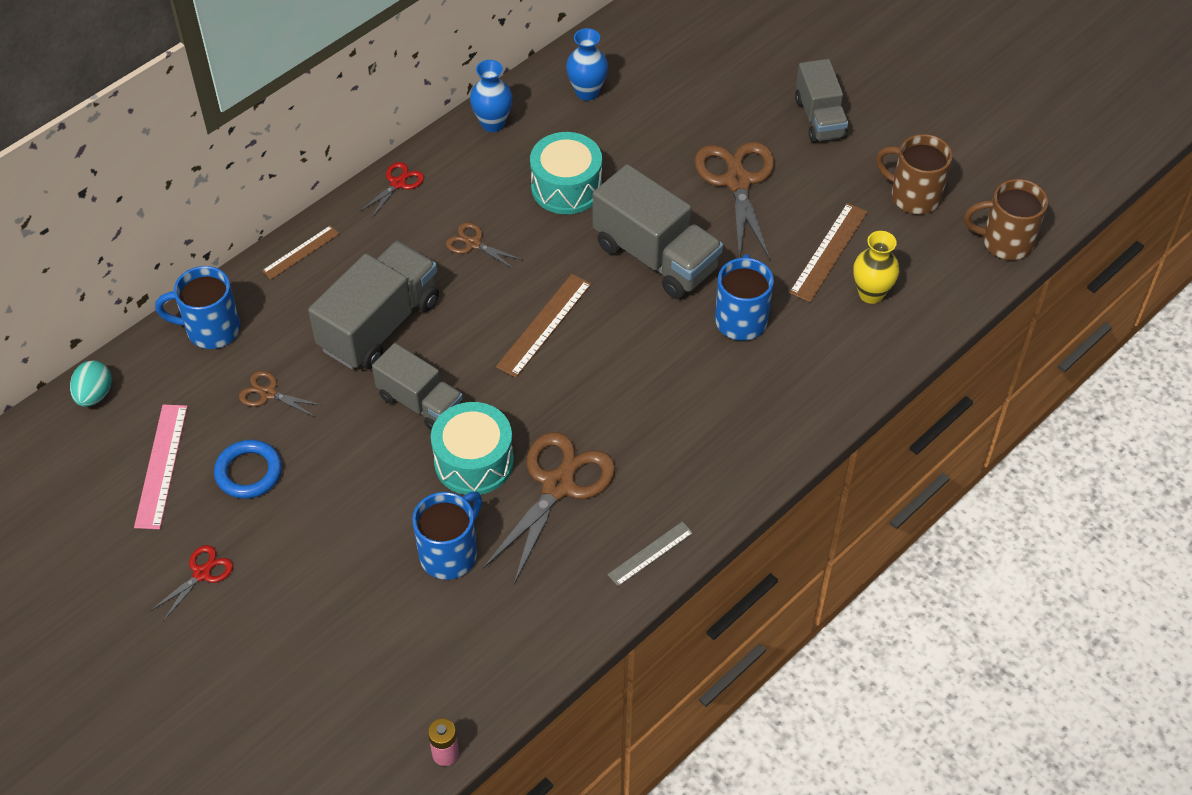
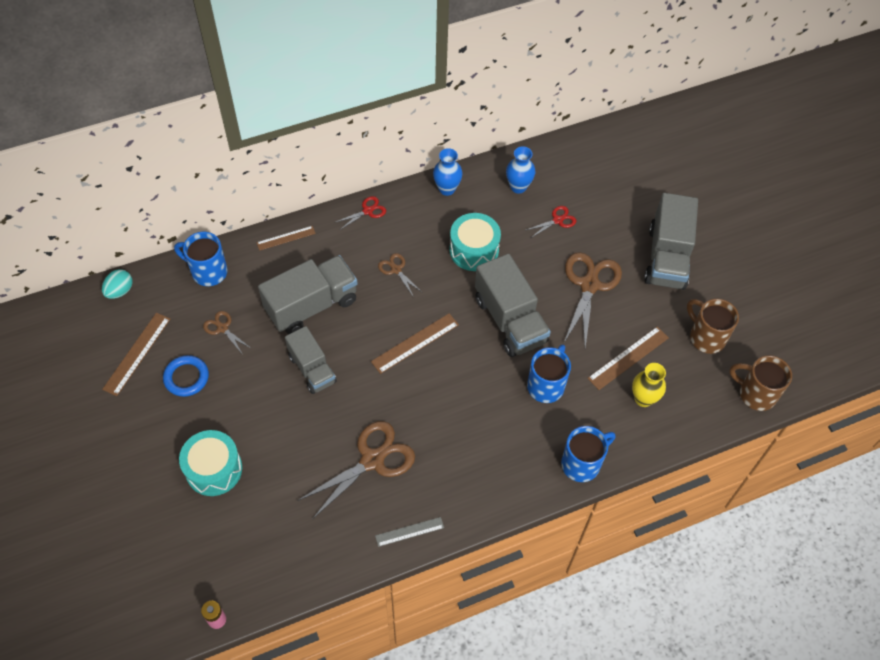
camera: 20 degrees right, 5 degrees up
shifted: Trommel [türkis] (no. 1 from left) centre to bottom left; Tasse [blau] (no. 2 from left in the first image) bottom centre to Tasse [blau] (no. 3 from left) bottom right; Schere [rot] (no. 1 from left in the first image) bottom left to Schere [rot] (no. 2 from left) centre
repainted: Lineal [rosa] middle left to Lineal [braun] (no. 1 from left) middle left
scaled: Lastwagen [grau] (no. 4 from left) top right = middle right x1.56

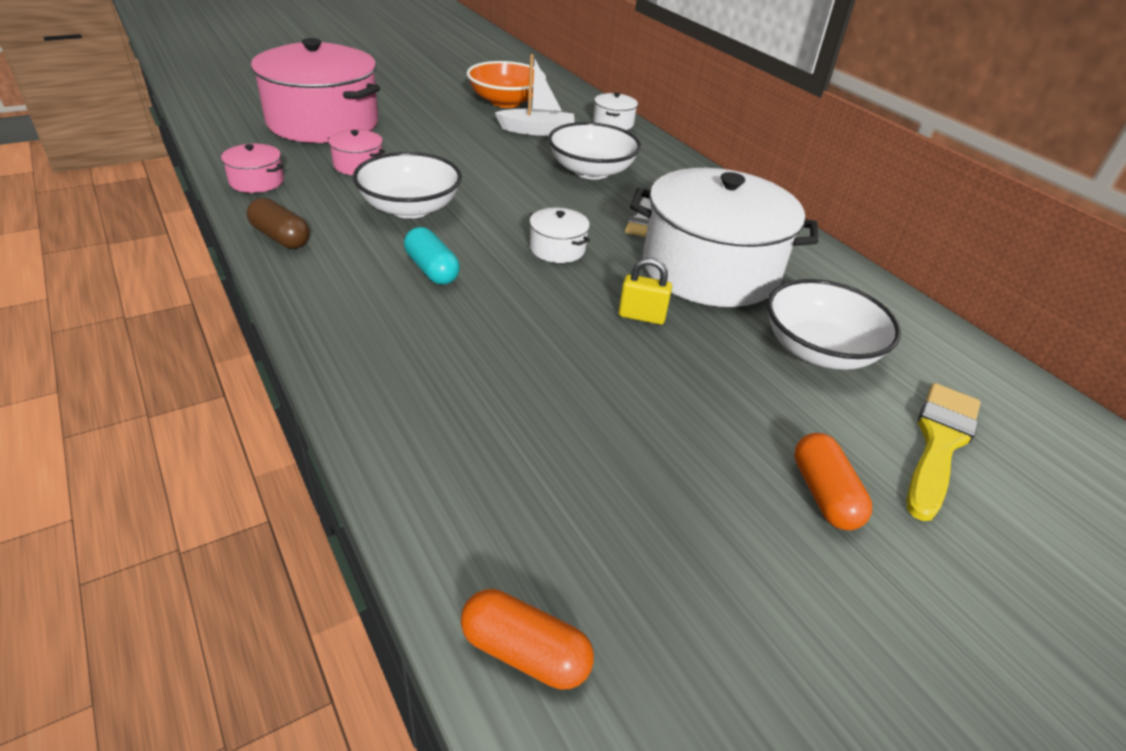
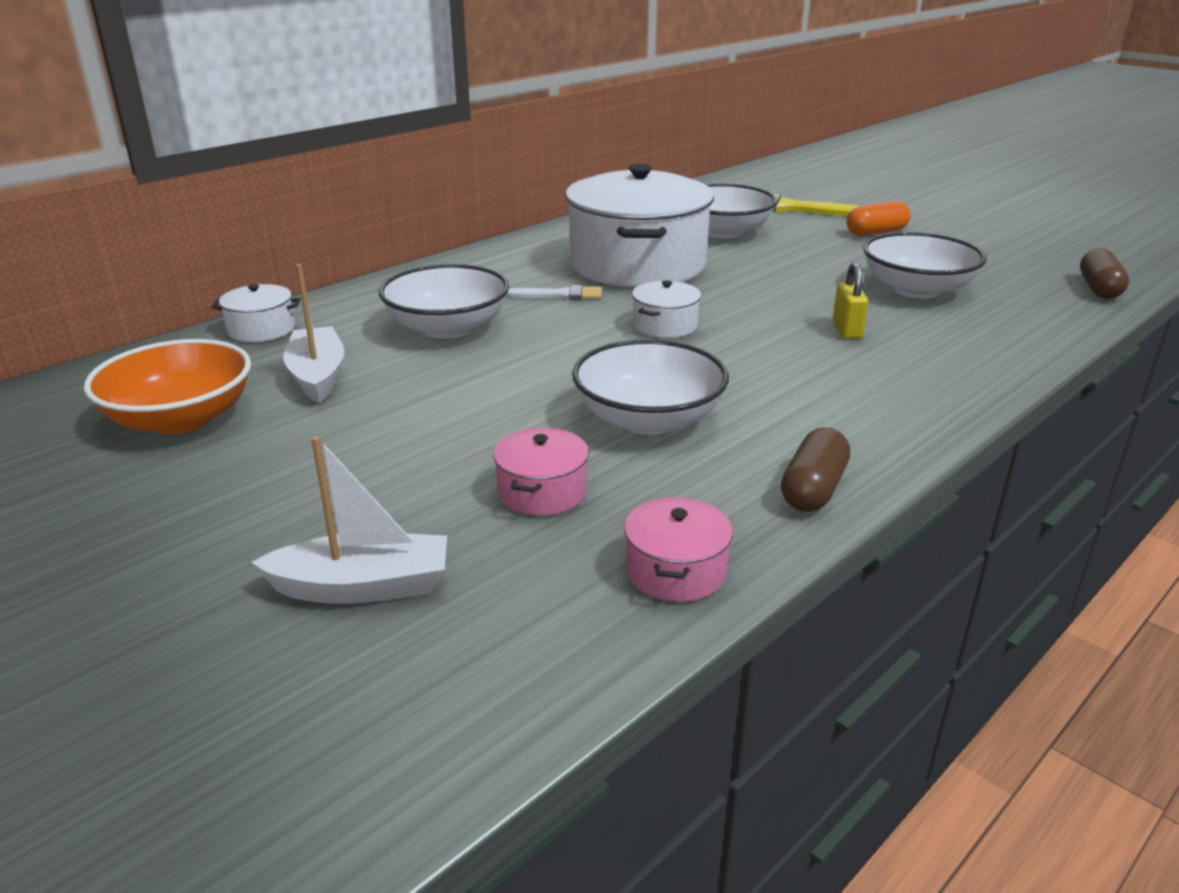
camera: 100 degrees left, 10 degrees down
gone: Kapsel [türkis] centre
new: Schüssel [weiß] (no. 4 from left) top right
shifted: Vorhängeschloss [gelb] centre to middle right
swapped: Kochtopf [rosa] (no. 2 from left) top left to Boot [weiß] (no. 2 from left) middle left
repainted: Kapsel [orange] (no. 1 from left) bottom centre to Kapsel [braun] (no. 2 from left) top right

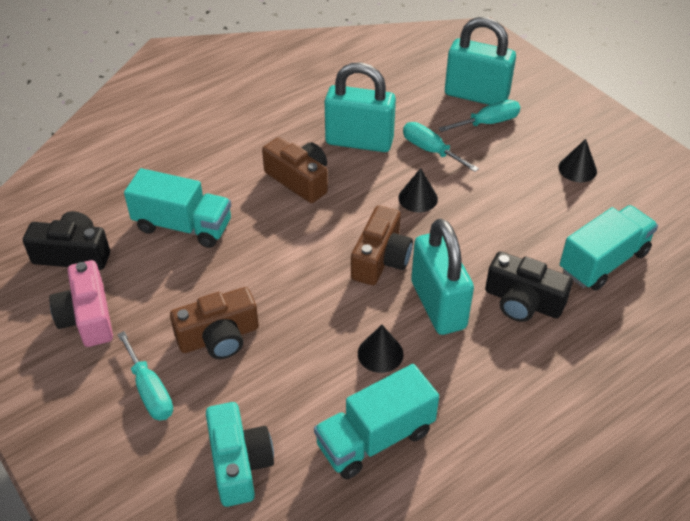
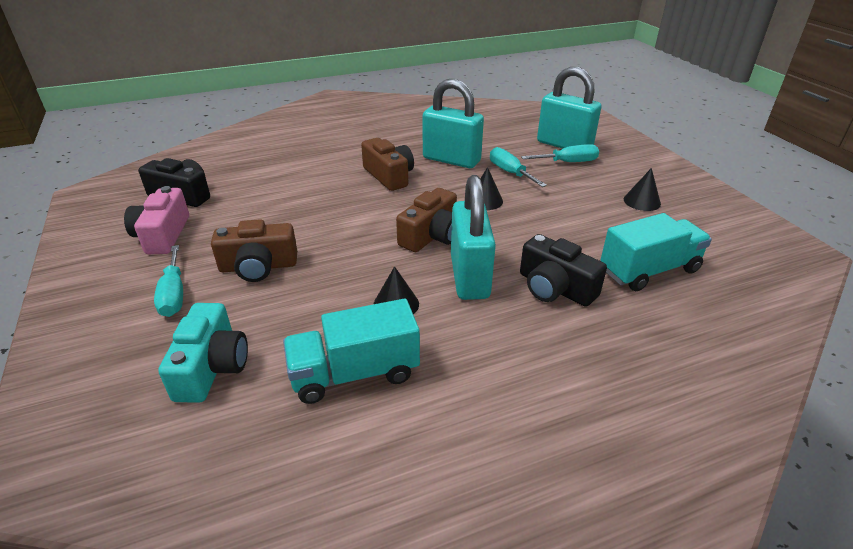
camera: 15 degrees right, 10 degrees down
gone: Lastwagen [türkis] (no. 1 from left) middle left

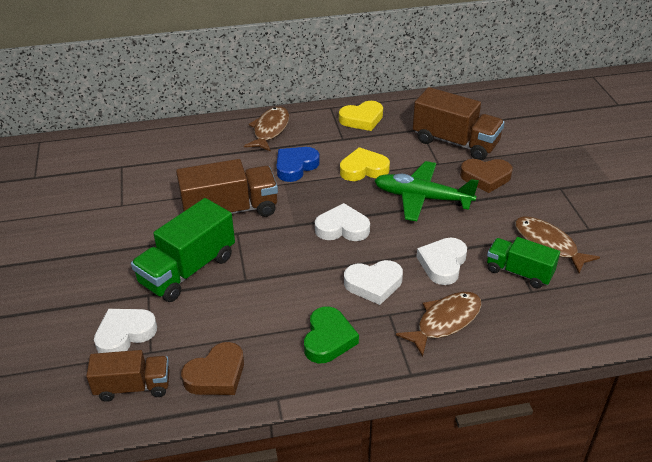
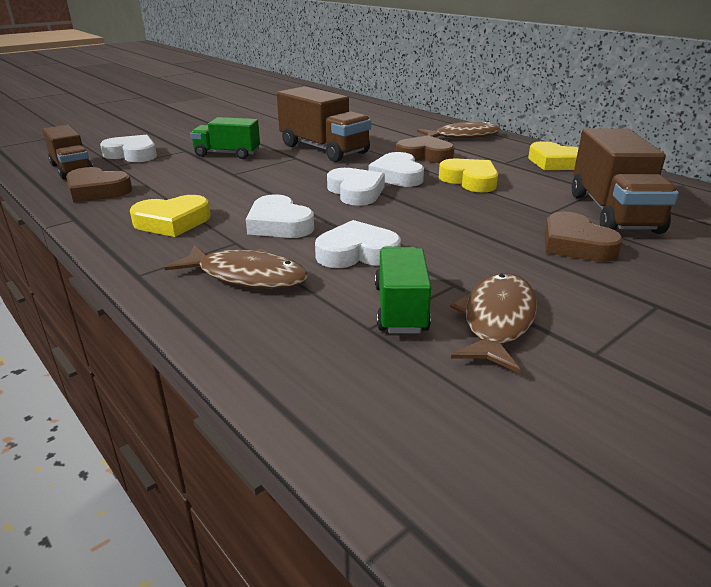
camera: 60 degrees right, 10 degrees down
gone: Flugzeug [grün] centre
new: Herz [weiß] (no. 5 from left) top centre
repainted: Herz [blau] centre to Herz [braun] (no. 2 from left) top centre; Herz [grün] bottom centre to Herz [gelb] (no. 1 from left) middle left
scaled: Lastwagen [grün] (no. 1 from left) middle left = top left x0.63

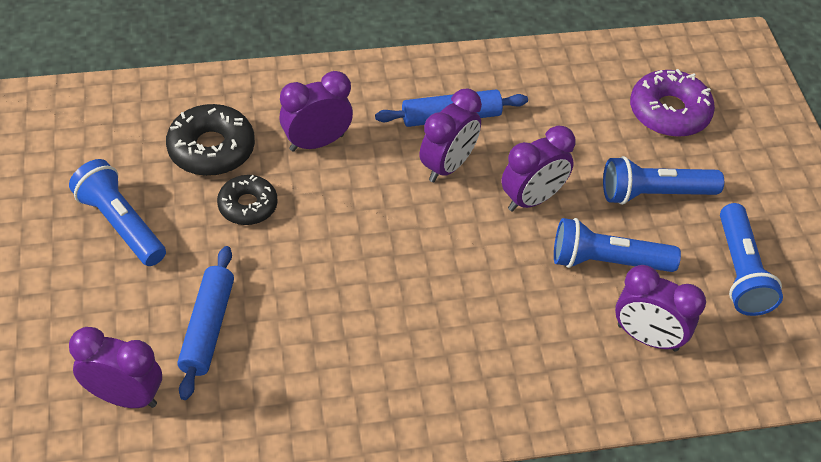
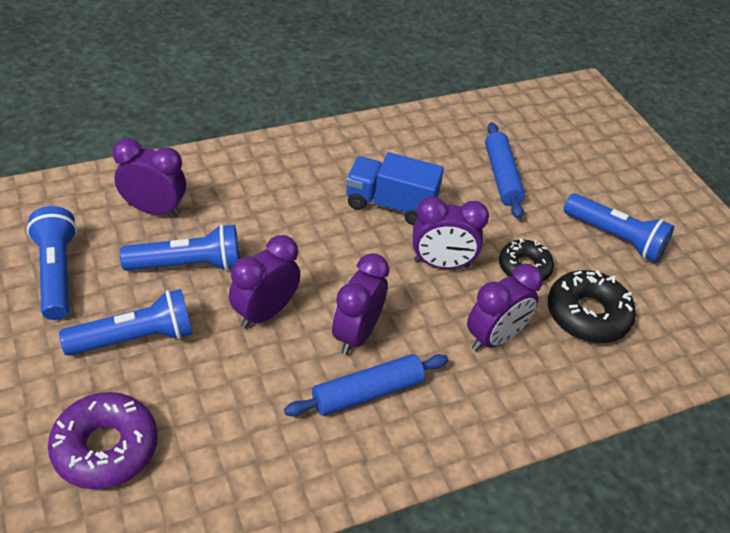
camera: 165 degrees right, 5 degrees down
new: Lastwagen [blau] centre
shifted: Wecker [lila] (no. 1 from left in the first image) bottom left to Wecker [lila] (no. 4 from left) centre

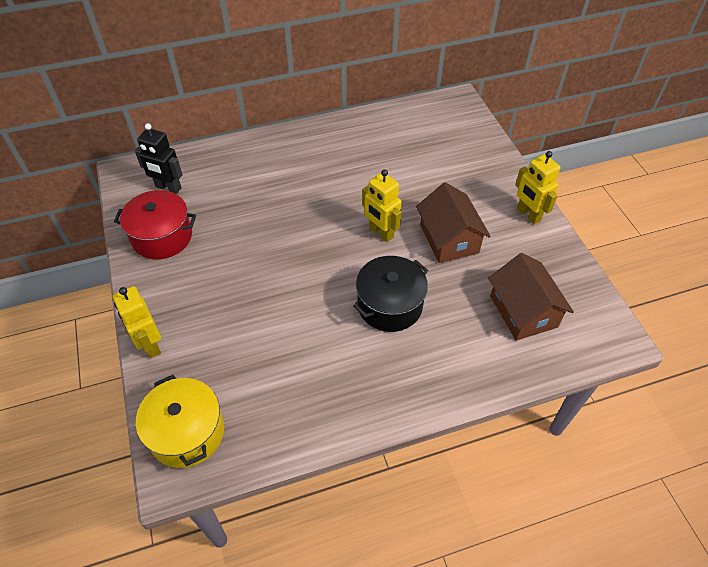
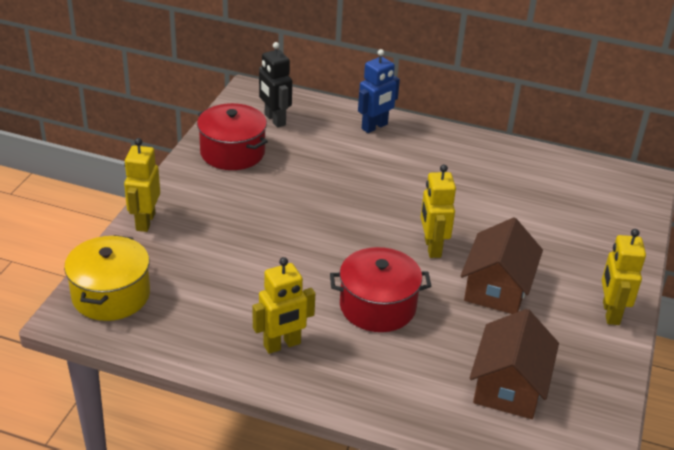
camera: 35 degrees right, 15 degrees down
new: Roboter [blau] top centre; Roboter [gelb] (no. 2 from left) bottom centre
repainted: Kochtopf [schwarz] centre to Kochtopf [rot] (no. 2 from left) centre

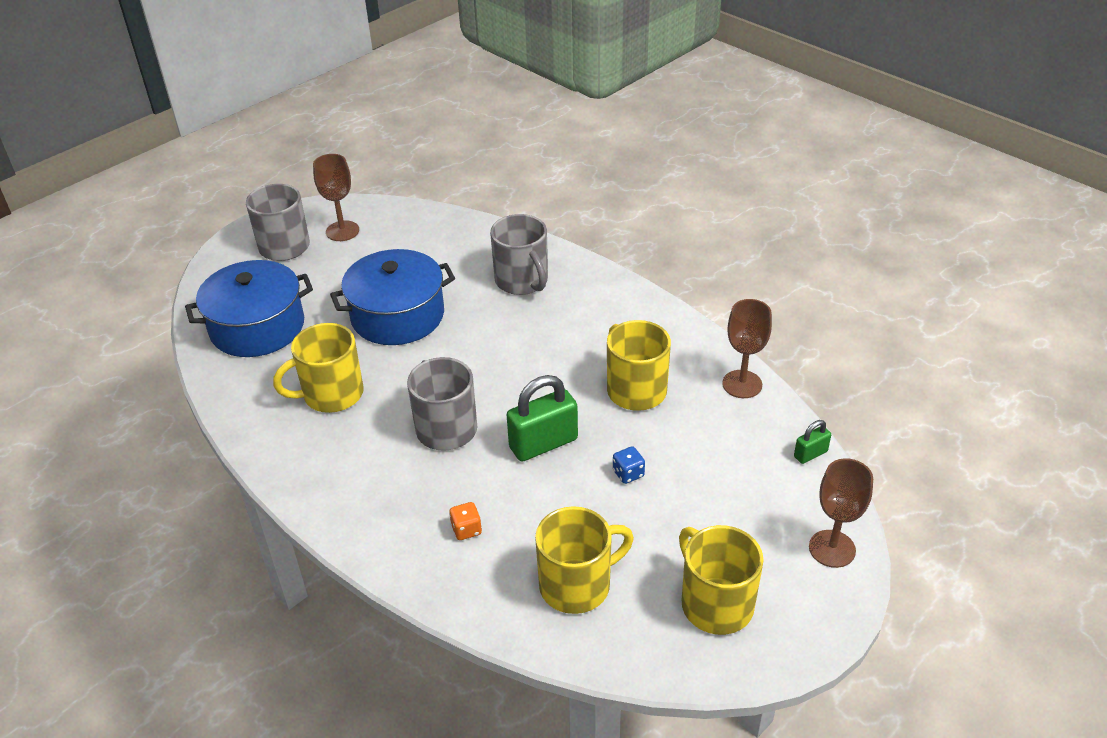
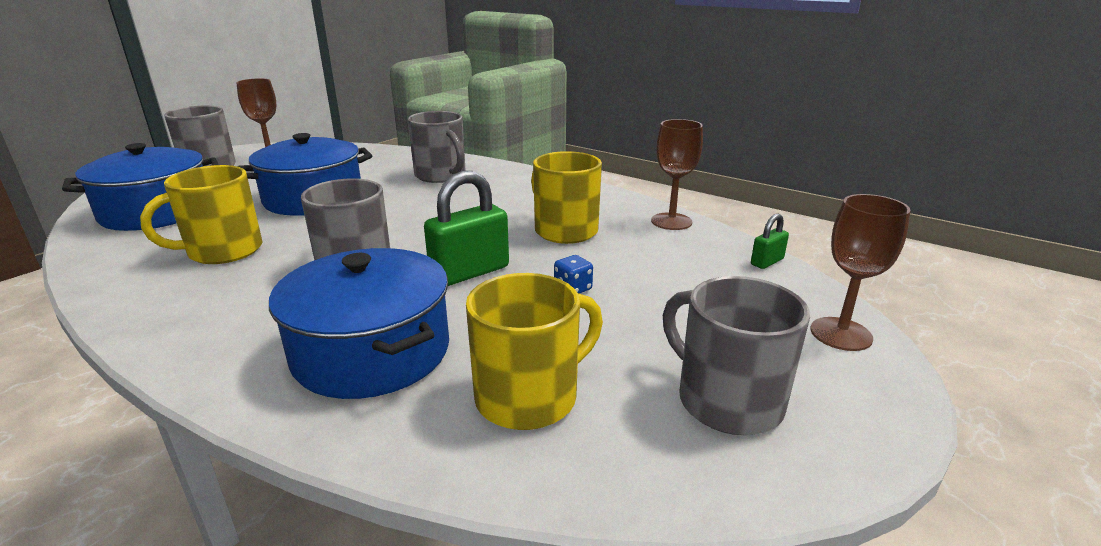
camera: 10 degrees left, 15 degrees down
swapped: Spielwürfel [orange] bottom centre to Kochtopf [blau] (no. 3 from left) middle left
repainted: Tasse [gelb] (no. 4 from left) bottom centre to Tasse [grau] (no. 4 from left) middle right

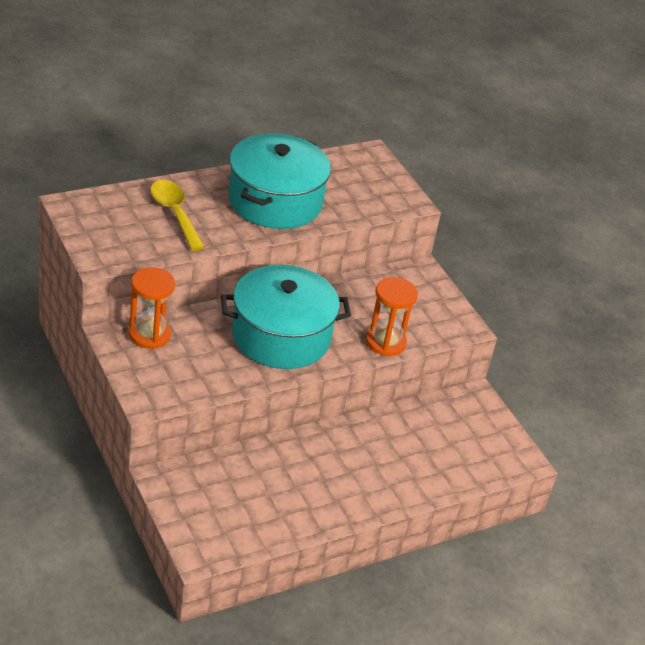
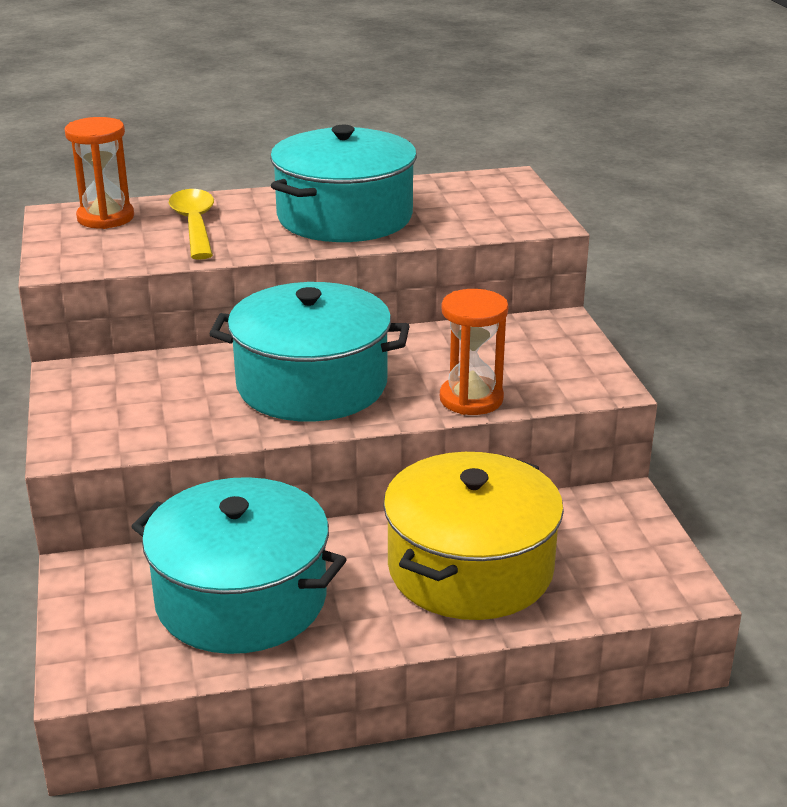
camera: 20 degrees right, 10 degrees down
new: Kochtopf [gelb] centre; Kochtopf [türkis] (no. 1 from left) bottom left
shifted: Sanduhr [orange] (no. 1 from left) middle left to top left

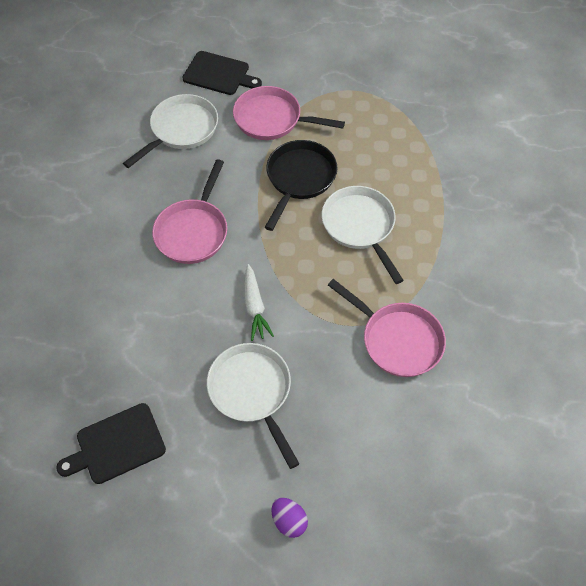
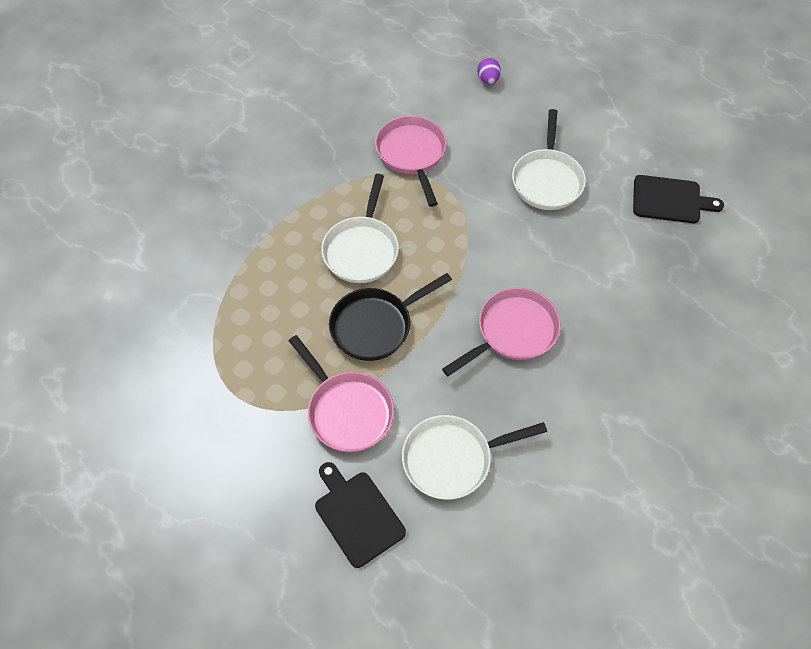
camera: 145 degrees left, 0 degrees up
gone: Karotte [weiß] centre
shifted: Ei [lila] bottom centre to top centre

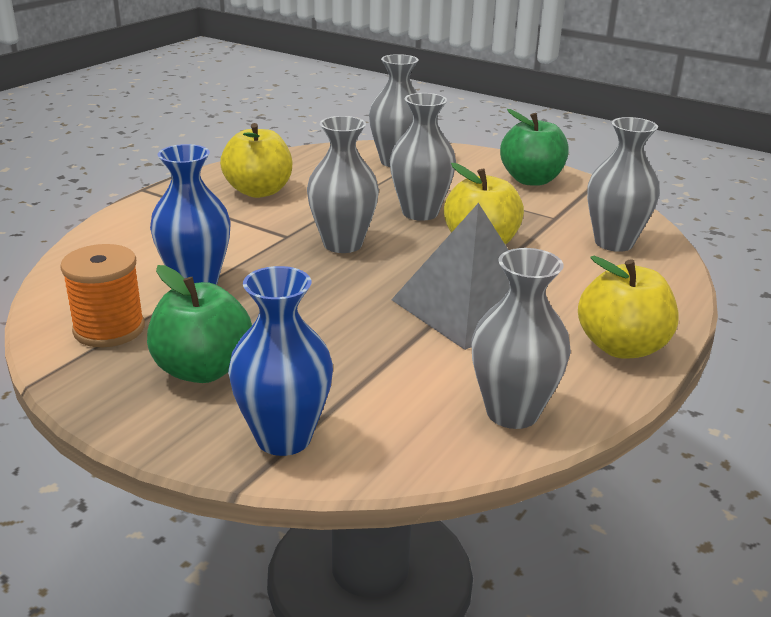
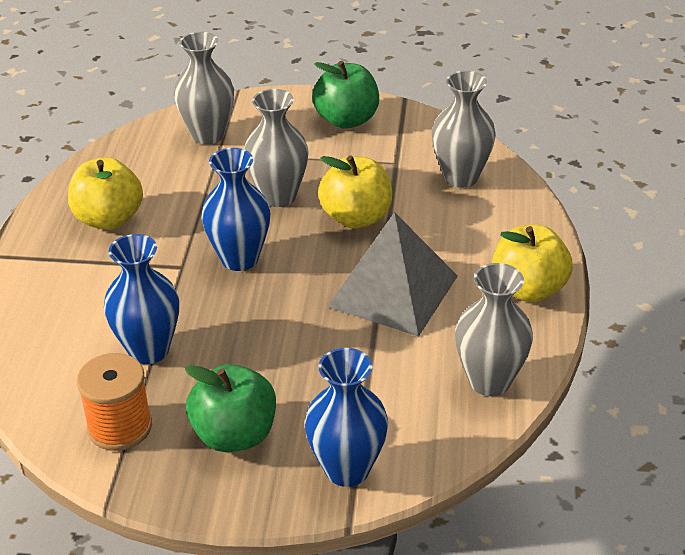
camera: 25 degrees left, 10 degrees up
repainted: Vase [grau] (no. 1 from left) top centre to Vase [blau] (no. 2 from left) centre

